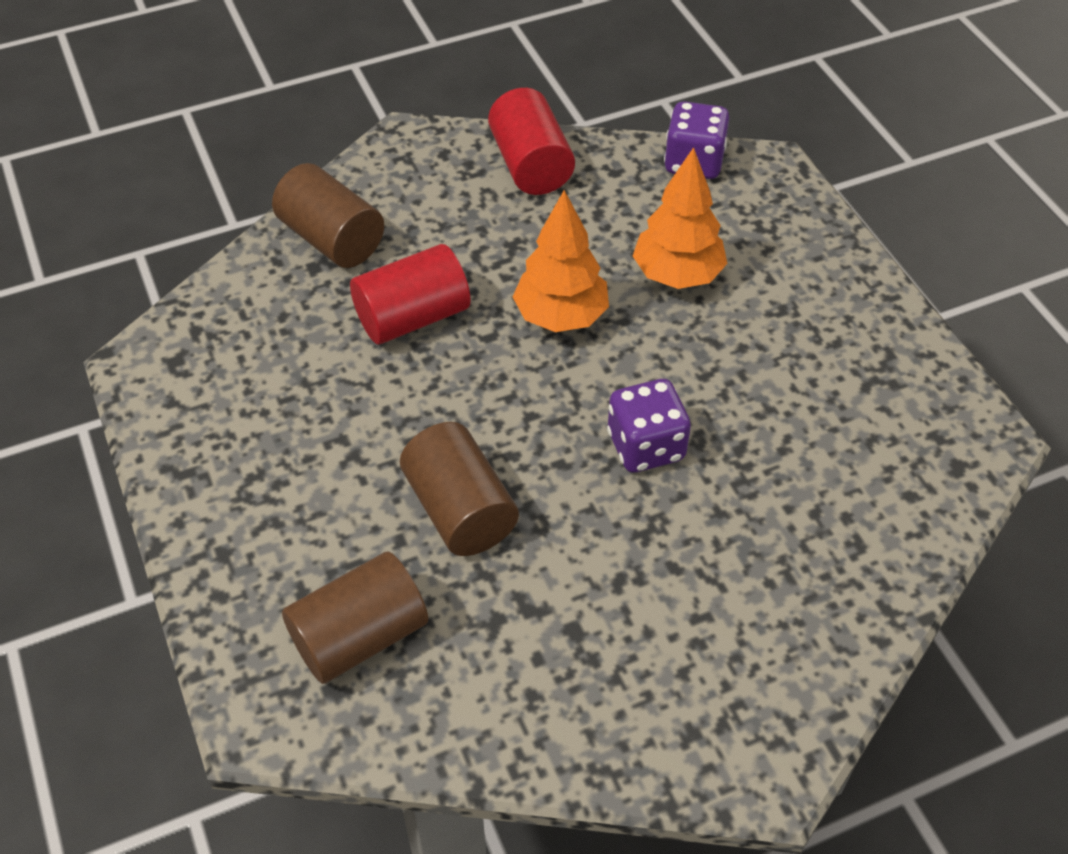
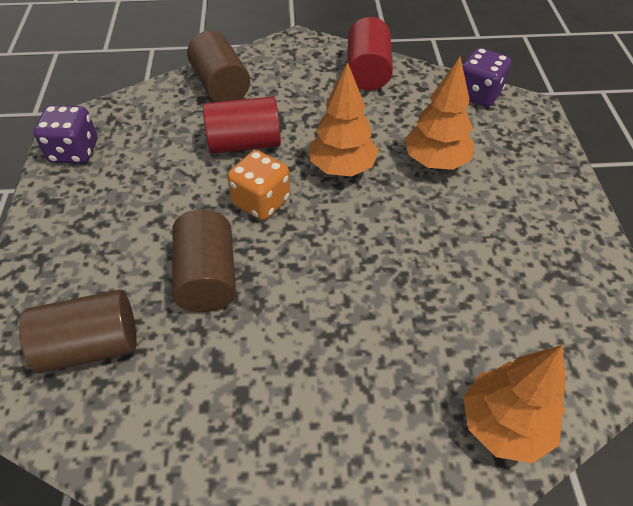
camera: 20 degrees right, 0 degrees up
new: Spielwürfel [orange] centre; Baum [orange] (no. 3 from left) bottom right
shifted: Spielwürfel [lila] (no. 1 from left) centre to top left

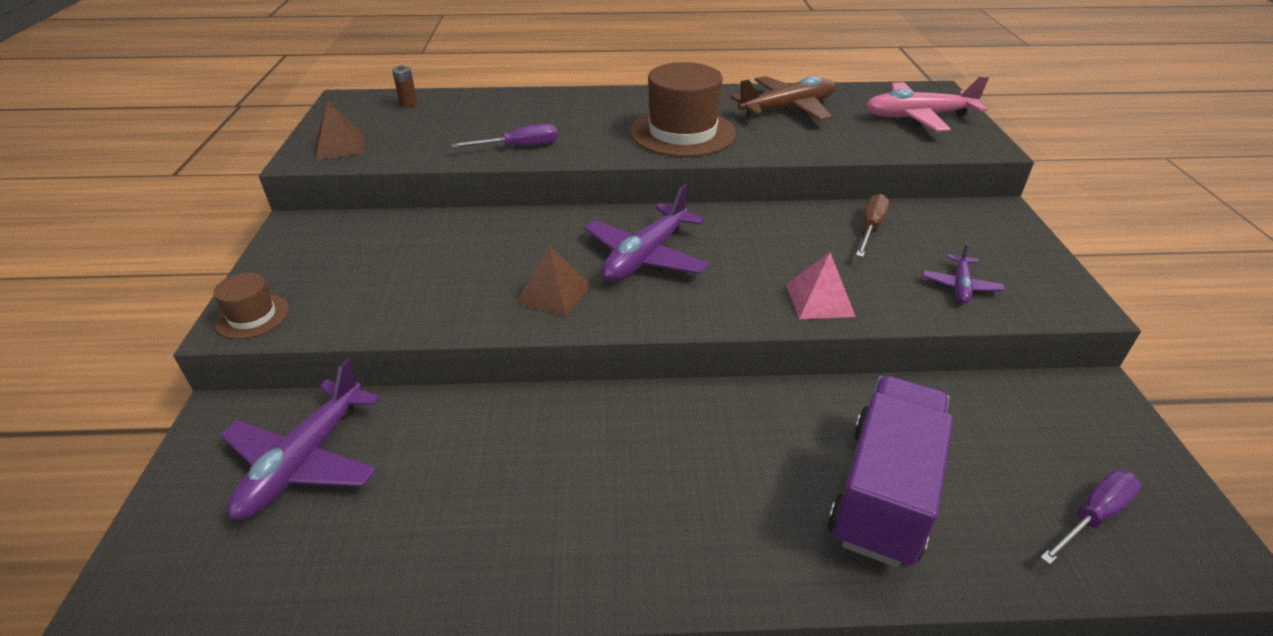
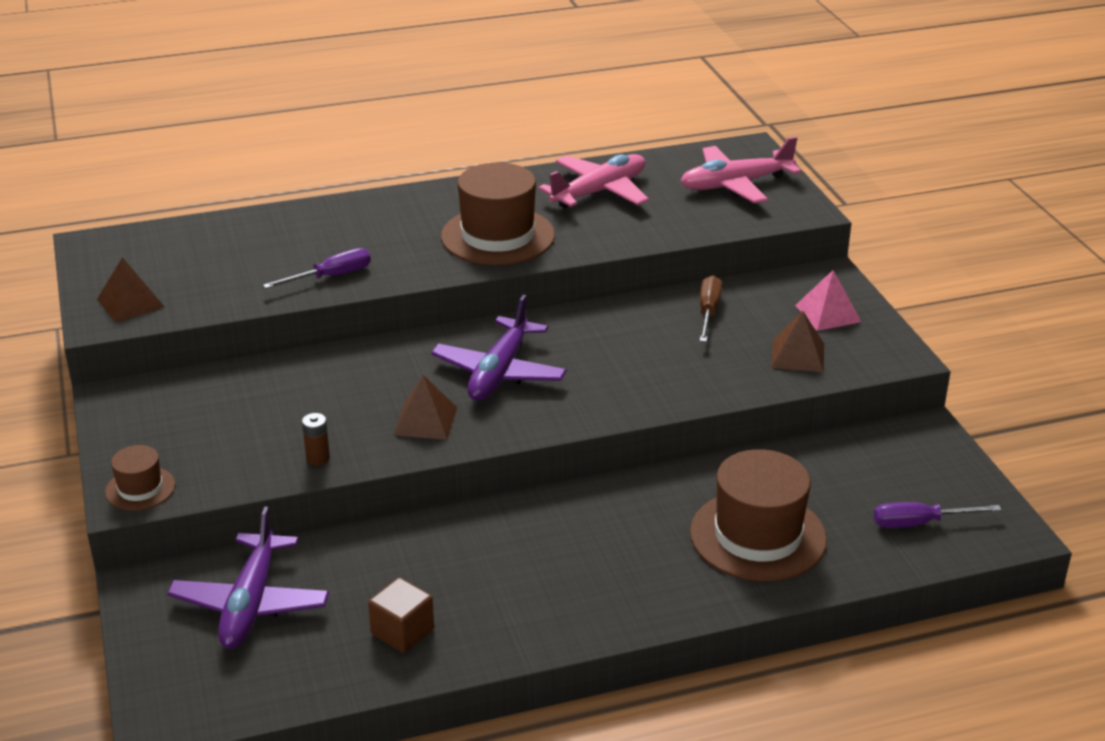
camera: 15 degrees left, 5 degrees down
new: Kubus [braun] bottom centre
shifted: Batterie [braun] top left to middle left; Pyramide [rosa] centre to middle right
swapped: Flugzeug [lila] (no. 3 from left) middle right to Pyramide [braun] (no. 3 from left) middle right; Lastwagen [lila] bottom right to Hut [braun] (no. 3 from left) bottom right
repainted: Flugzeug [braun] top centre to Flugzeug [rosa] (no. 1 from left) top centre
rotated: Schraubenzieher [lila] (no. 2 from left) bottom right = bottom right 135 degrees counterclockwise

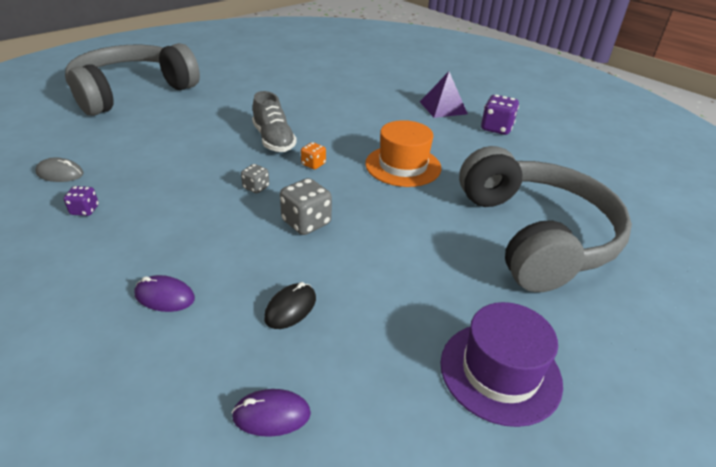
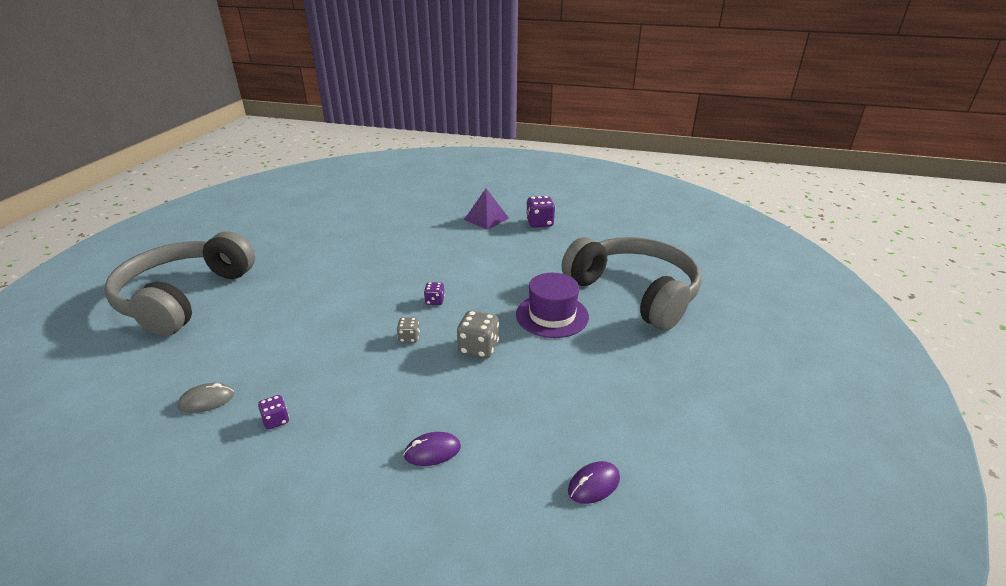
camera: 30 degrees left, 5 degrees down
gone: Schuh [grau] top centre; Hut [orange] top centre; Computermaus [schwarz] centre
shifted: Hut [lila] bottom right to centre
repainted: Spielwürfel [orange] top centre to Spielwürfel [lila] (no. 2 from left) centre

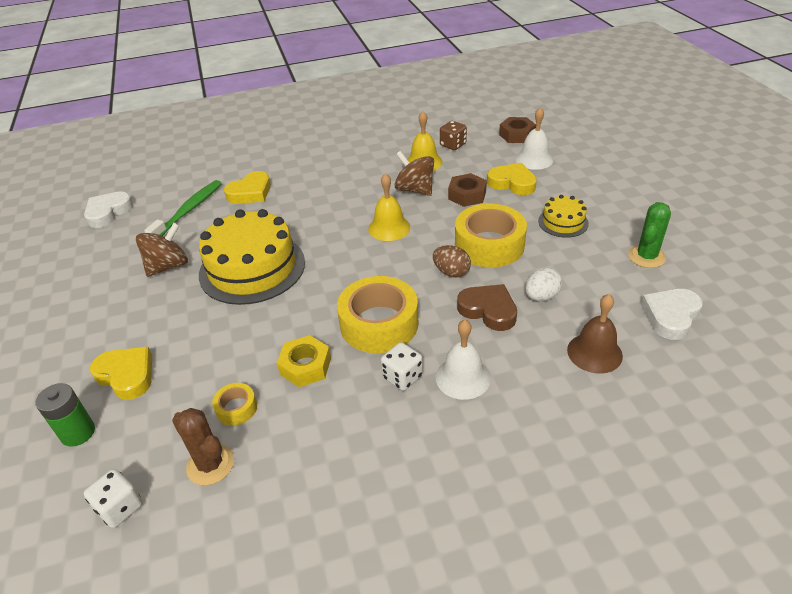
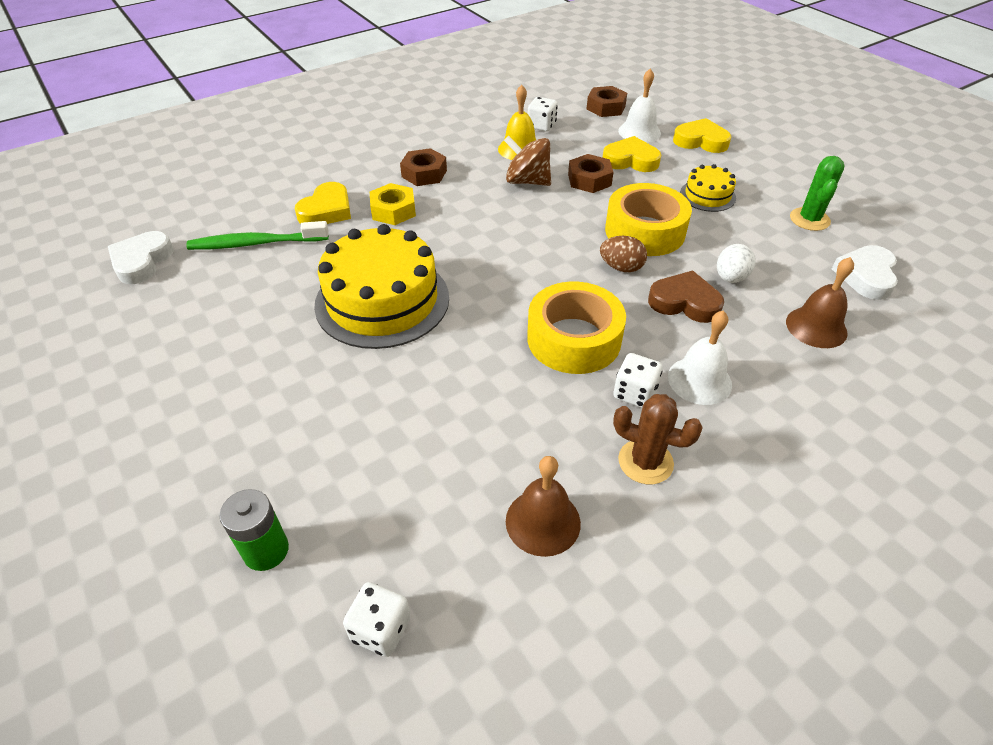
camera: 20 degrees left, 5 degrees up
gone: Glocke [gelb] (no. 1 from left) centre; Kreisel [braun] (no. 1 from left) middle left; Klebeband [gelb] (no. 1 from left) bottom left
new: Sechskantmutter [braun] (no. 1 from left) top centre; Glocke [braun] (no. 1 from left) bottom centre
shifted: Sechskantmutter [gelb] centre to top centre; Herz [gelb] (no. 1 from left in the first image) middle left to Herz [gelb] (no. 3 from left) top right; Kaktus [braun] bottom left to centre
repainted: Spielwürfel [braun] top centre to Spielwürfel [weiß] (no. 2 from left) top centre
rotated: Zahnbürste [grün] middle left = top left 105 degrees counterclockwise

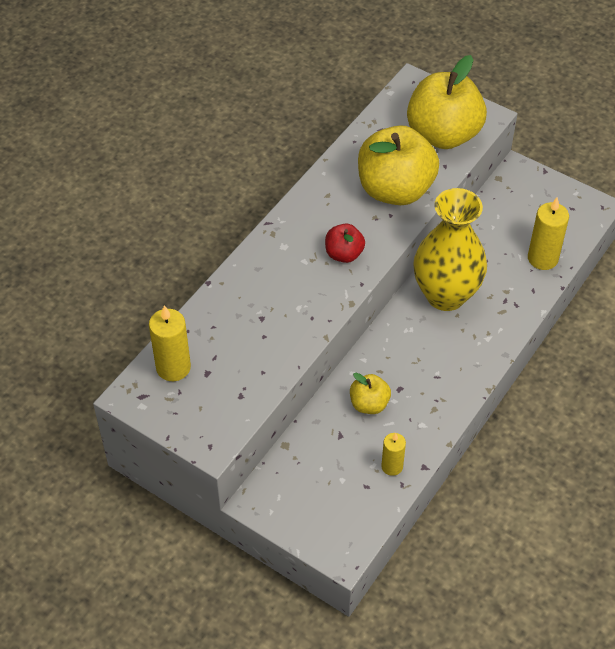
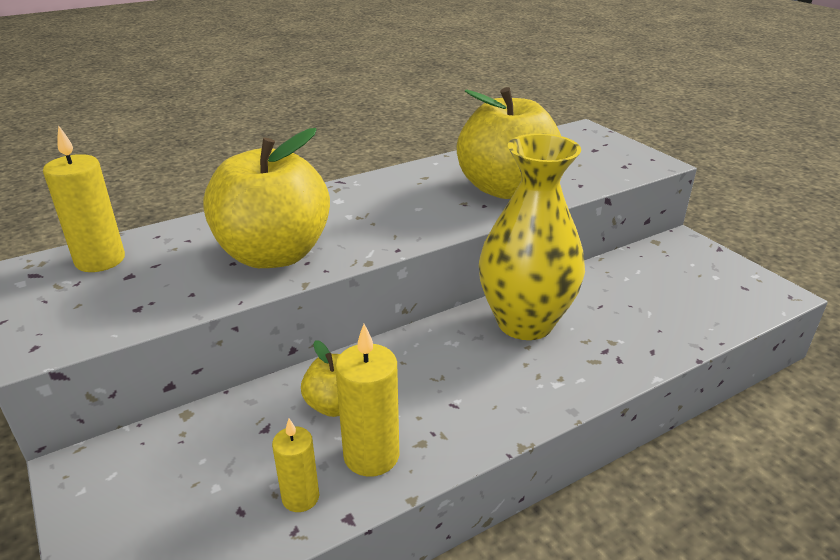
camera: 25 degrees right, 20 degrees down
gone: Apfel [rot] centre
shifted: Apfel [gelb] (no. 3 from left in the first image) top right to Apfel [gelb] (no. 1 from left) middle left; Kerze [gelb] (no. 3 from left) middle right to bottom centre

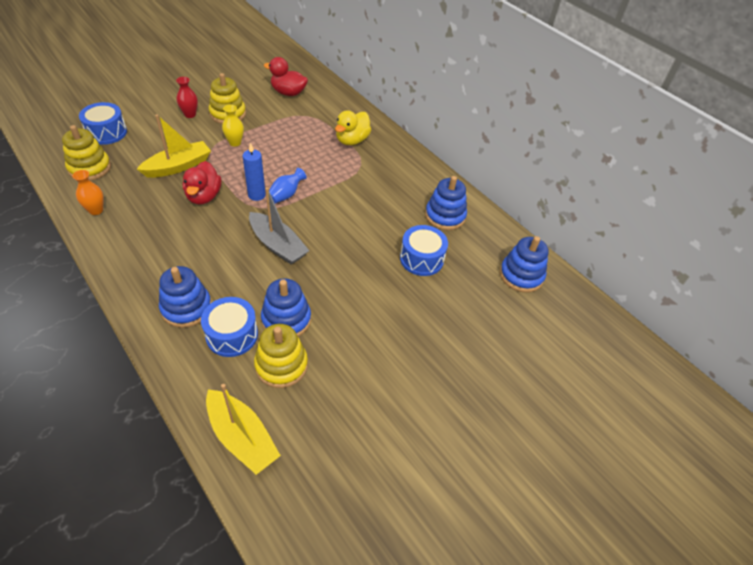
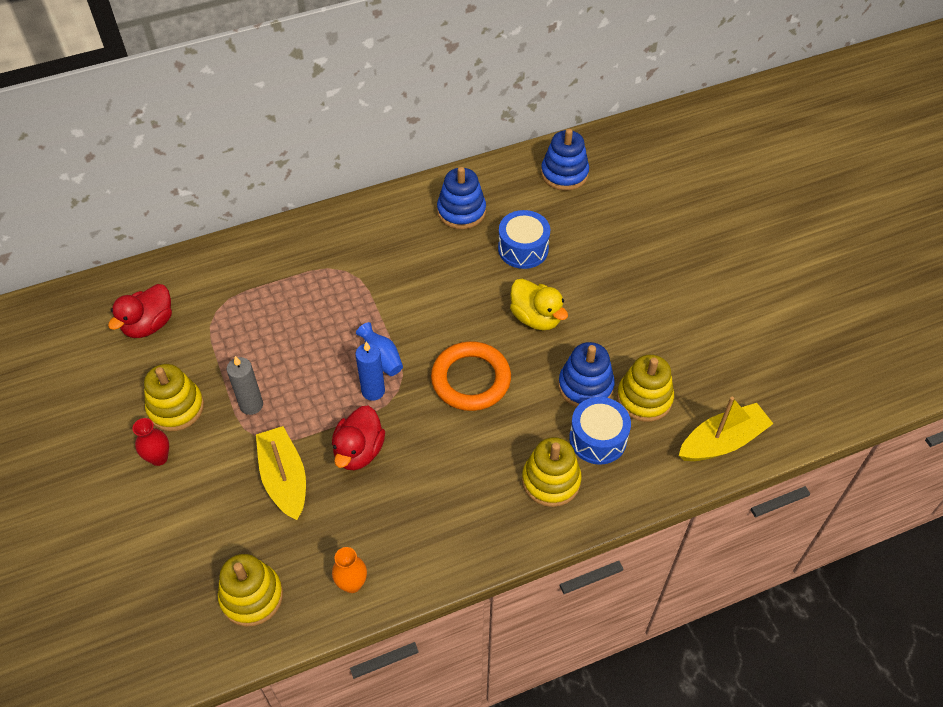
camera: 70 degrees left, 5 degrees up
gone: Trommel [blau] (no. 1 from left) top left
shifted: Ente [gelb] top centre to centre
swapped: Vase [gelb] top left to Kerze [grau] middle left; Boot [grau] centre to Ring [orange] centre
repainted: Stapelspielzeug [blau] (no. 1 from left) middle left to Stapelspielzeug [gelb] (no. 3 from left) bottom centre
rotated: Ente [rot] (no. 1 from left in the first image) top left = centre 90 degrees clockwise

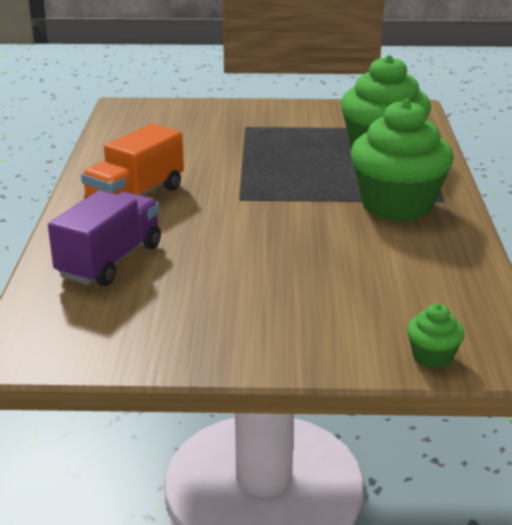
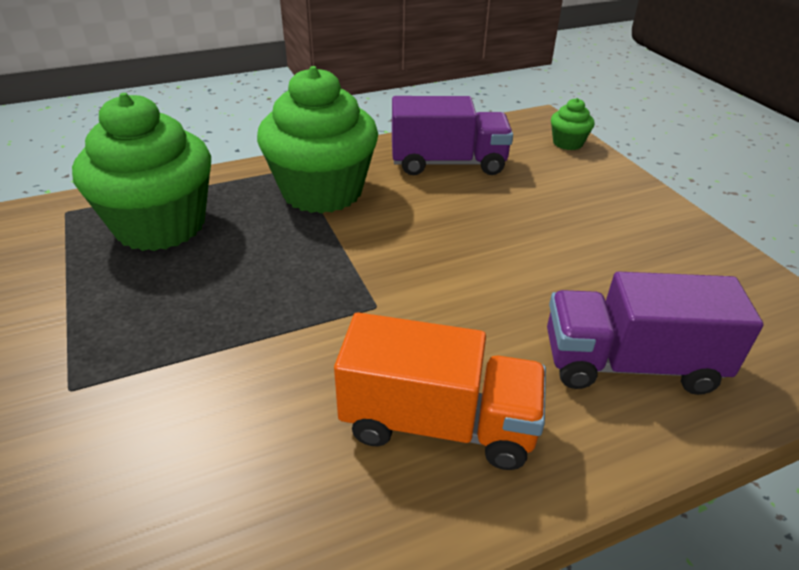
camera: 115 degrees left, 10 degrees up
new: Lastwagen [lila] (no. 1 from left) top centre

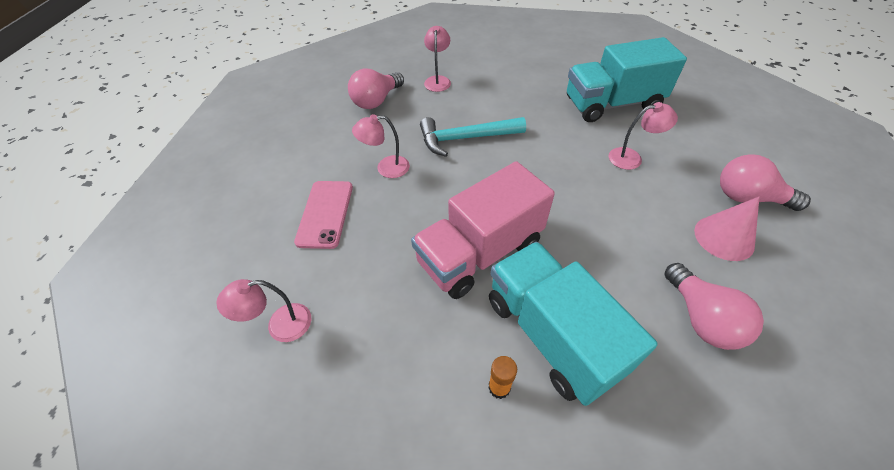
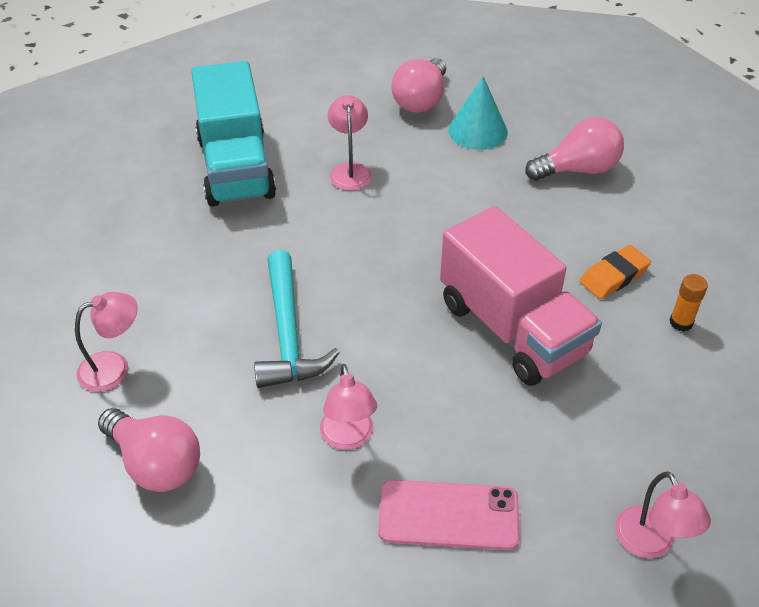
camera: 90 degrees left, 5 degrees down
swapped: Lastwagen [türkis] (no. 1 from left) bottom centre to Radiergummi [orange] middle right
repainted: Kegel [rosa] middle right to Kegel [türkis] top centre
rotated: Lampe [rosa] (no. 3 from left in the first image) top centre = middle left 150 degrees clockwise

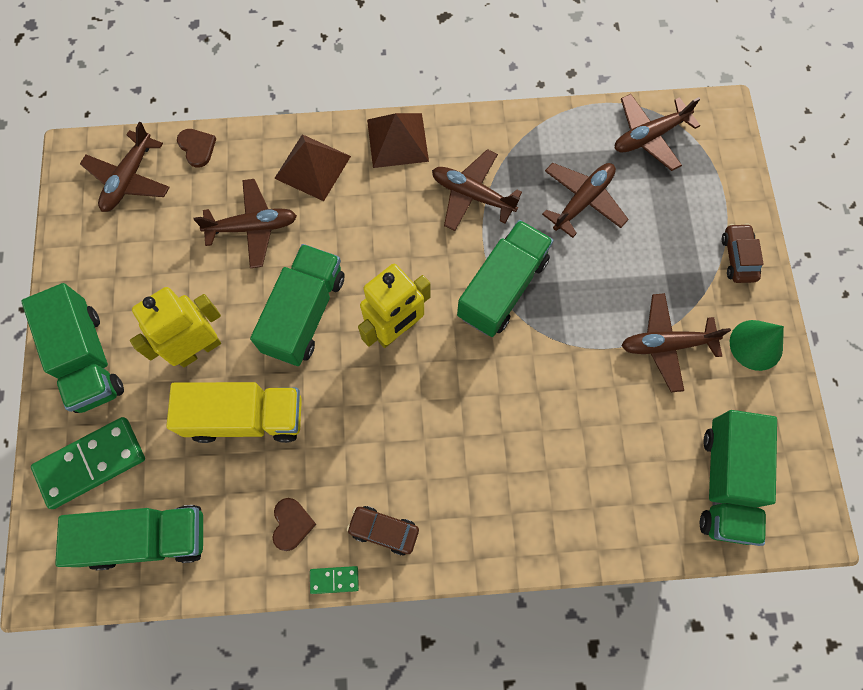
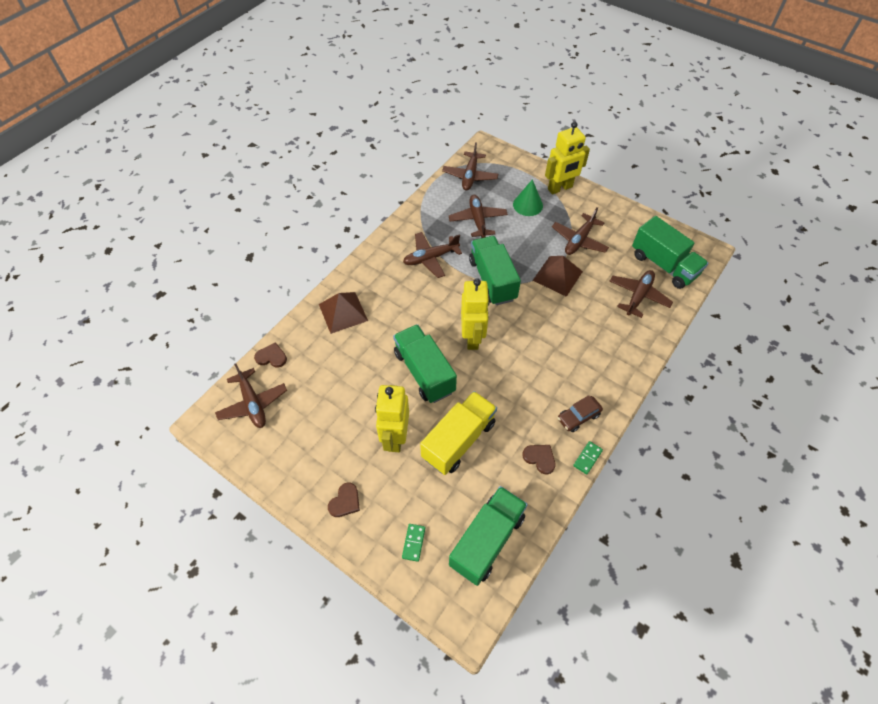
camera: 50 degrees left, 15 degrees down
shifted: Pyramide [braun] (no. 2 from left) top centre to centre; Flugzeug [braun] (no. 2 from left in the first image) top left to Flugzeug [braun] (no. 6 from left) middle right; Kegel [grün] middle right to top centre
swapped: Auto [braun] (no. 2 from left) middle right to Roboter [gelb] (no. 3 from left) top centre; Lastwagen [grün] (no. 1 from left) middle left to Herz [braun] (no. 2 from left) bottom centre
scaled: Dominostein [grün] (no. 1 from left) bottom left = bottom centre x0.46

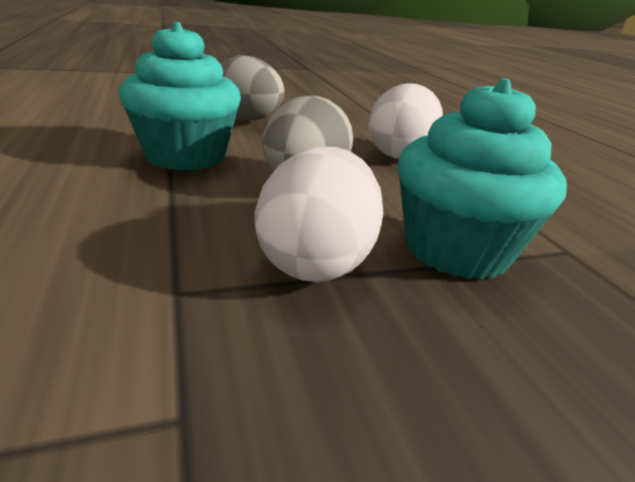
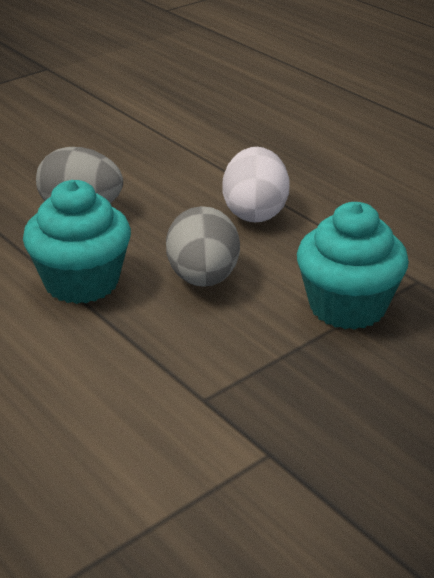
camera: 20 degrees left, 5 degrees up
gone: Ei [weiß] (no. 1 from left) centre

